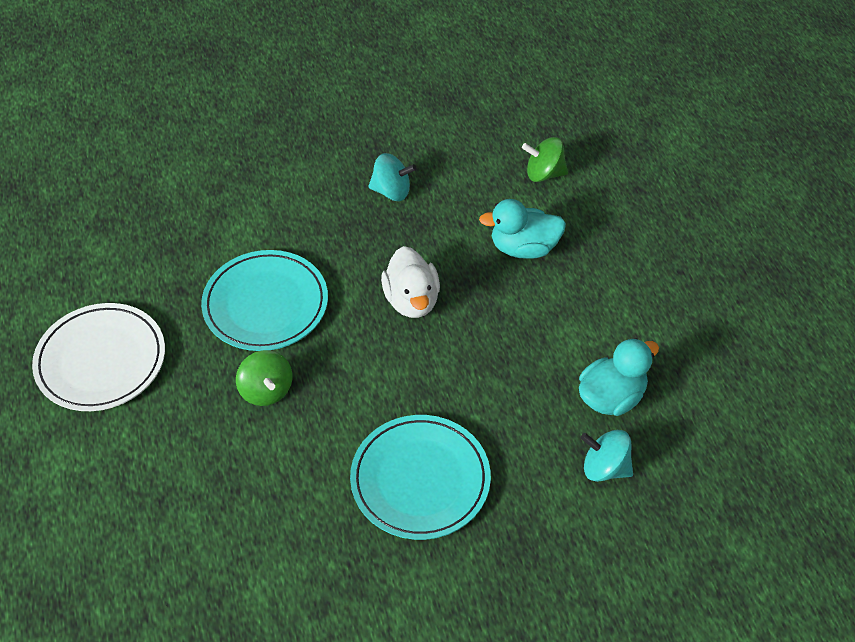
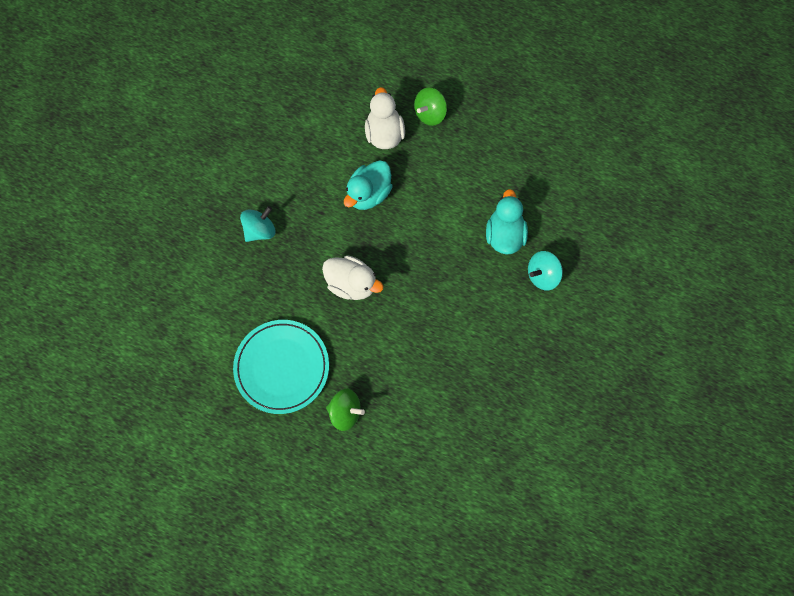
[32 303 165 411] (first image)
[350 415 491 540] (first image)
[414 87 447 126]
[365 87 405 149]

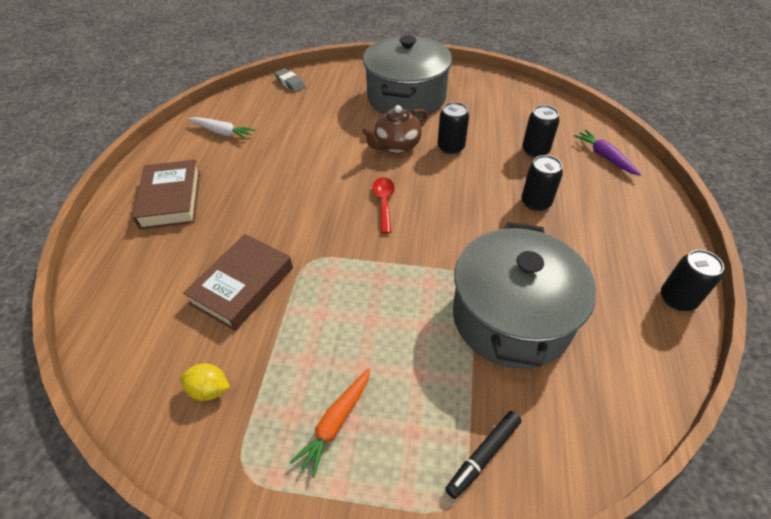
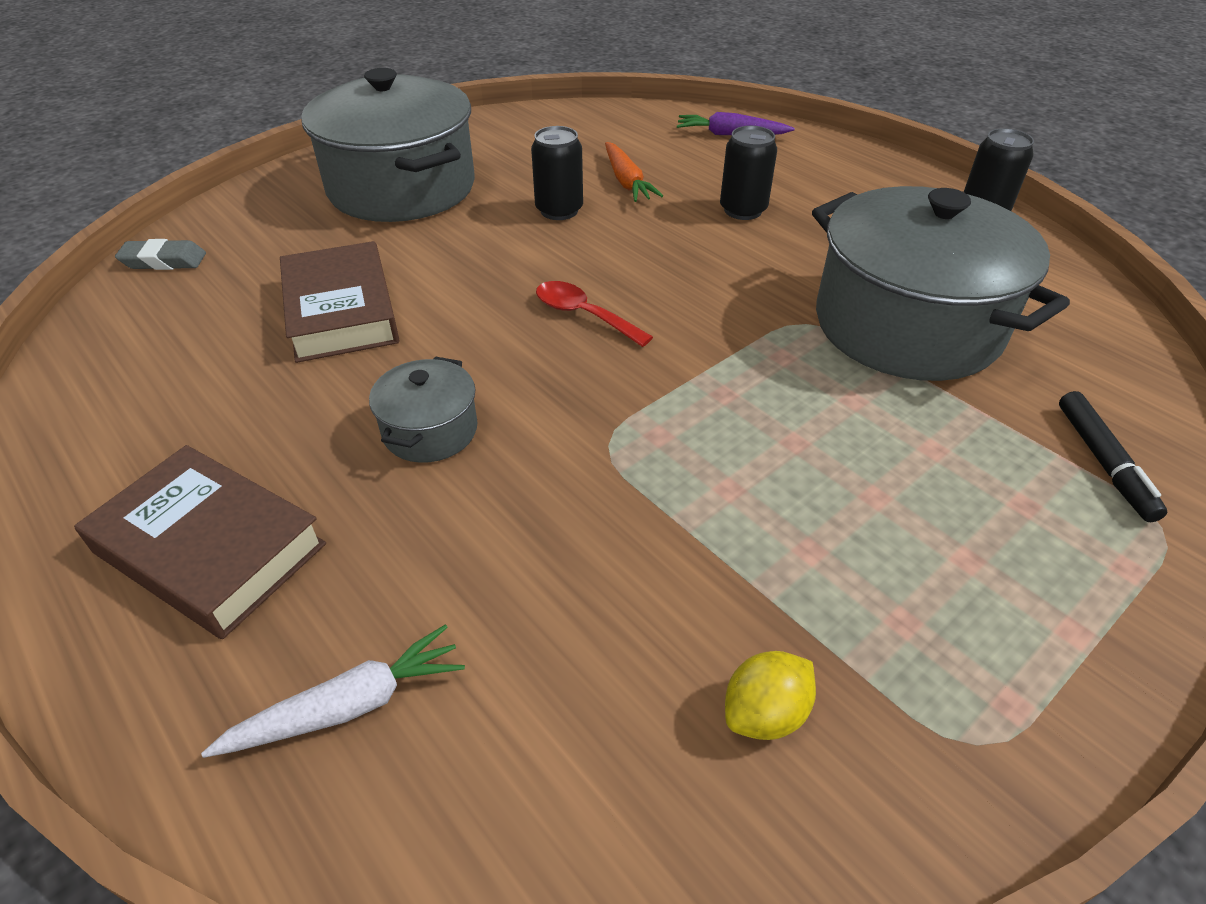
[280 241 399 363]
[201 624 465 758]
[605 142 663 202]
[362 105 428 154] (first image)
[522 105 560 158] (first image)
[369 356 478 463]

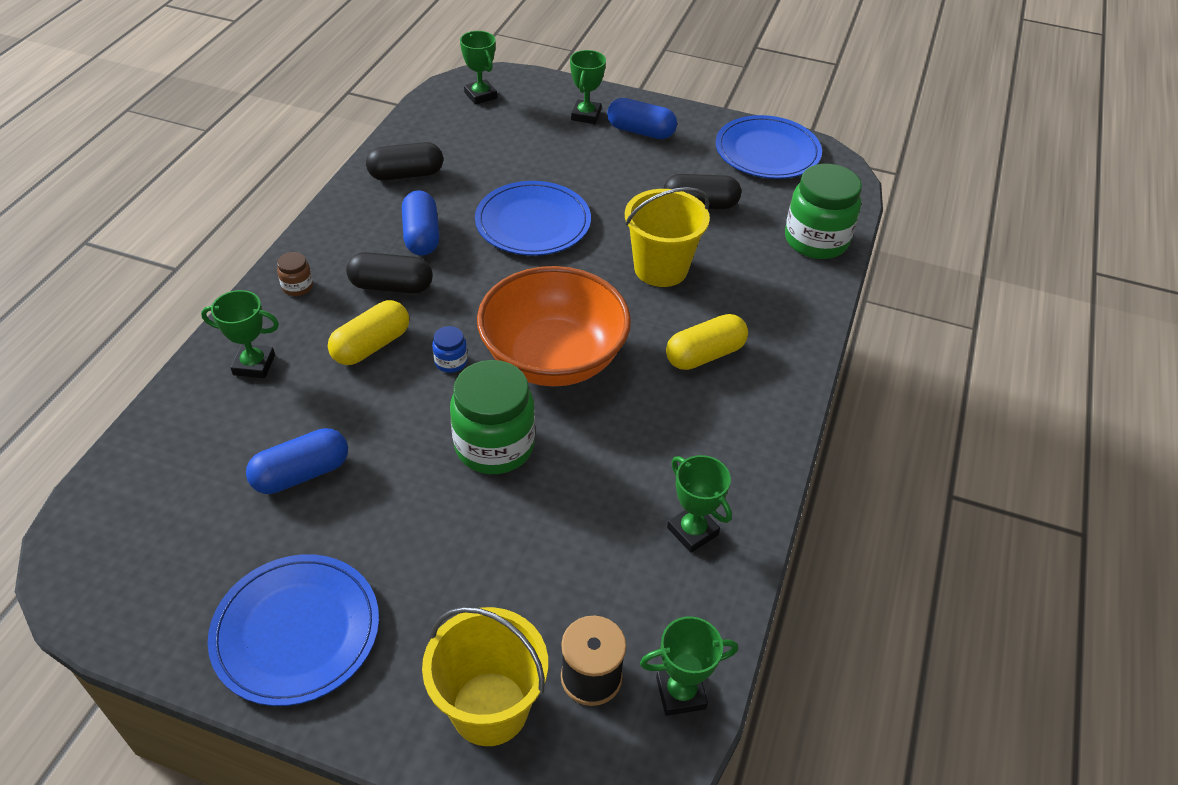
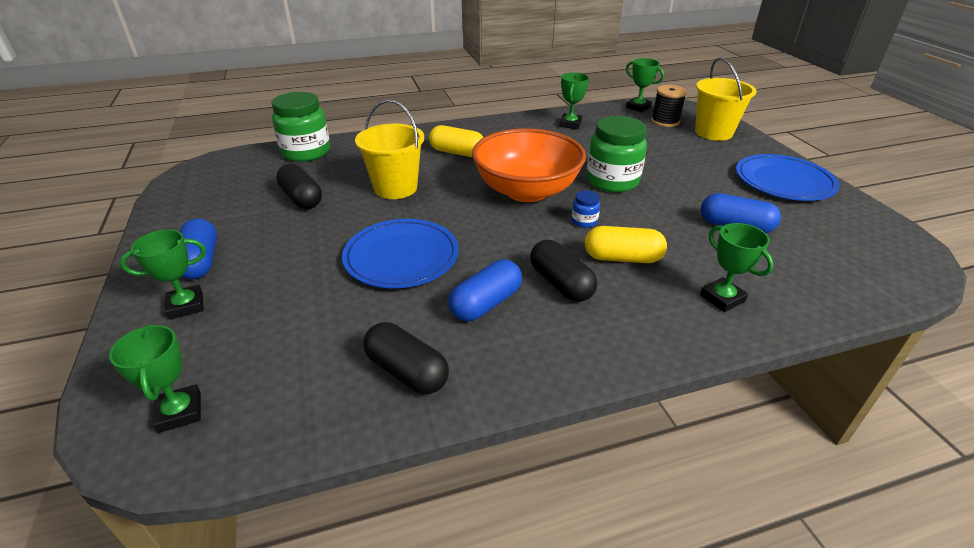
[277 252 313 296] (first image)
[109 325 201 433]
[716 115 822 179] (first image)

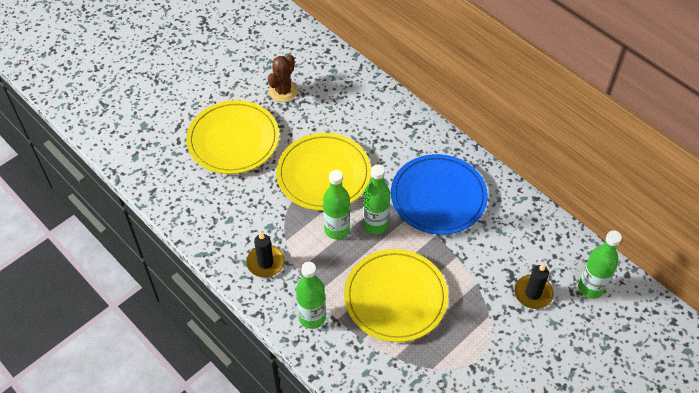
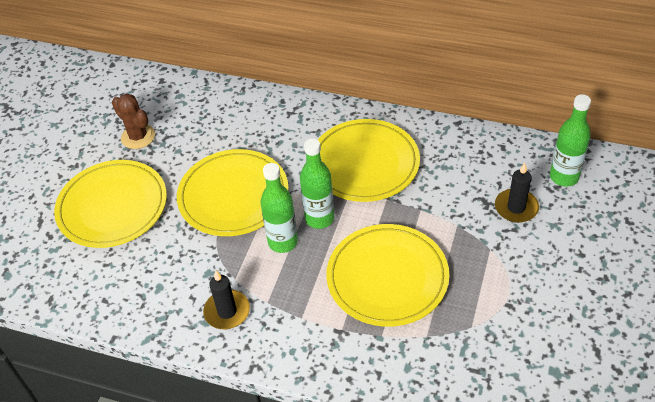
[112 93 155 149]
[296 262 326 329] (first image)
[318 119 420 202]

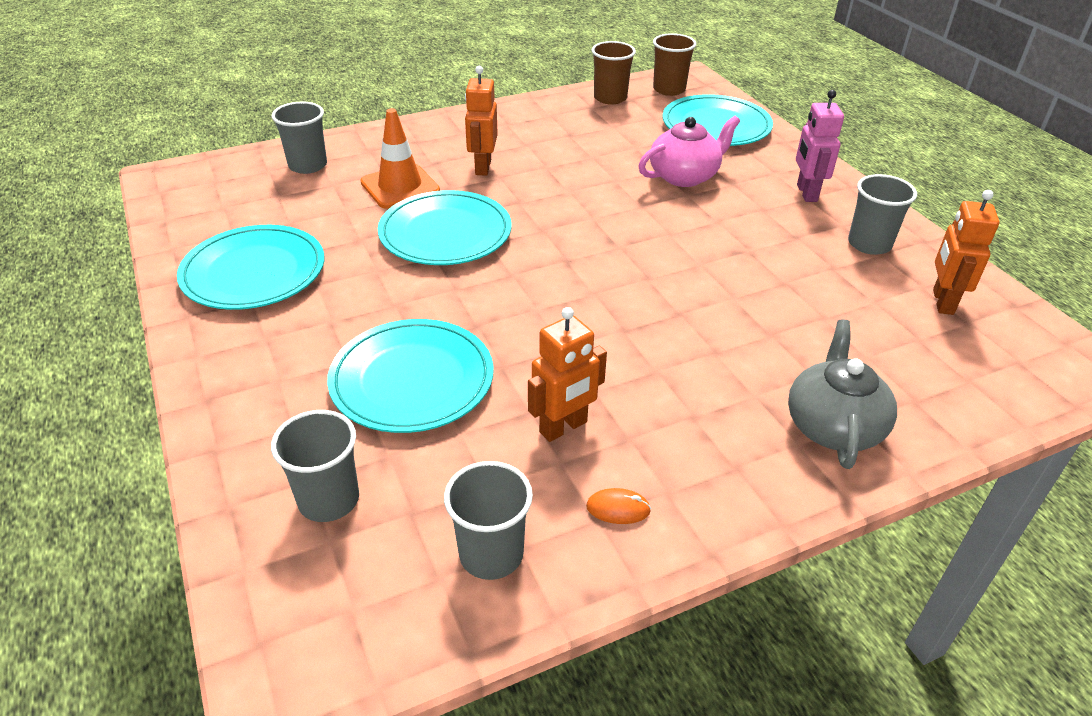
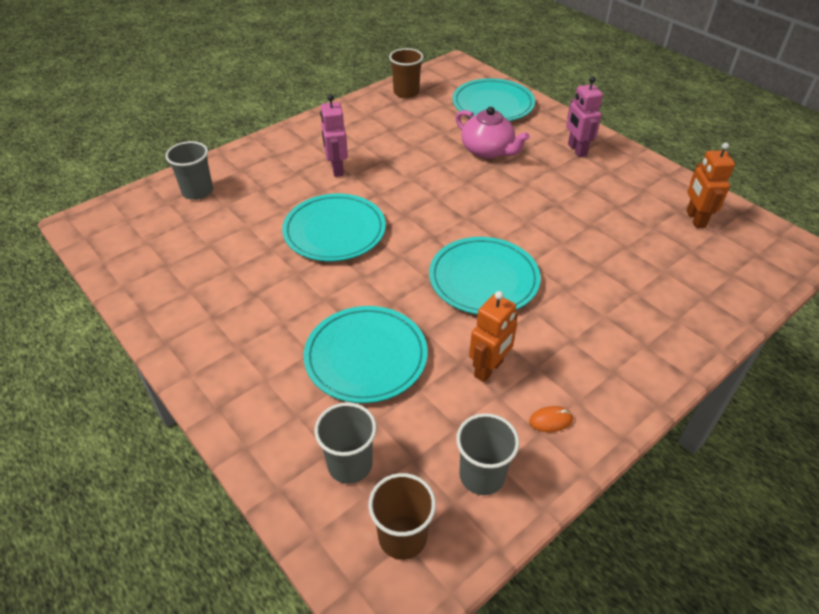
[429 237 541 314]
[361 108 440 209] (first image)
[320 94 348 177]
[456 107 530 159]
[368 473 436 560]
[788 319 897 469] (first image)
[848 174 917 255] (first image)

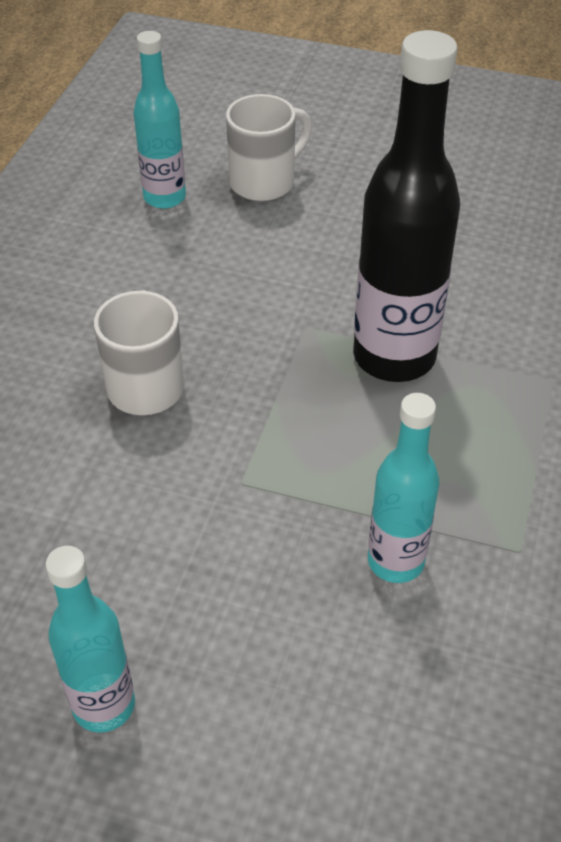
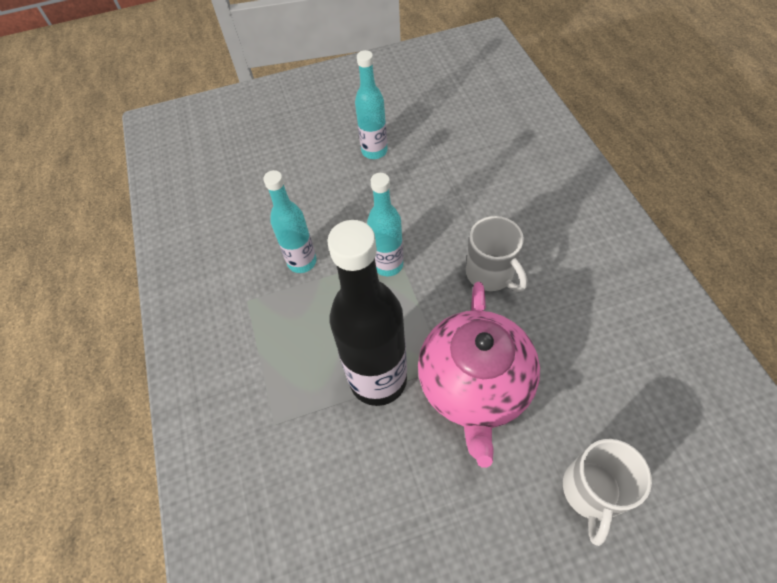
[367 173 403 276]
[418 282 540 468]

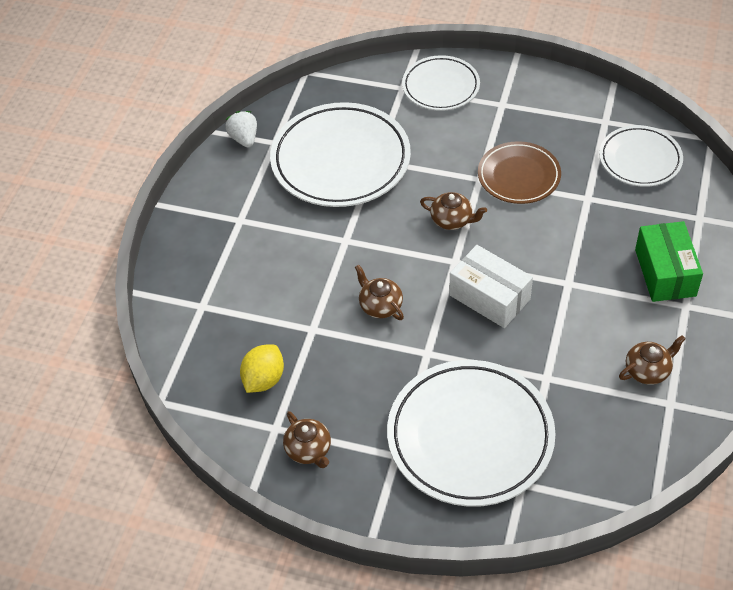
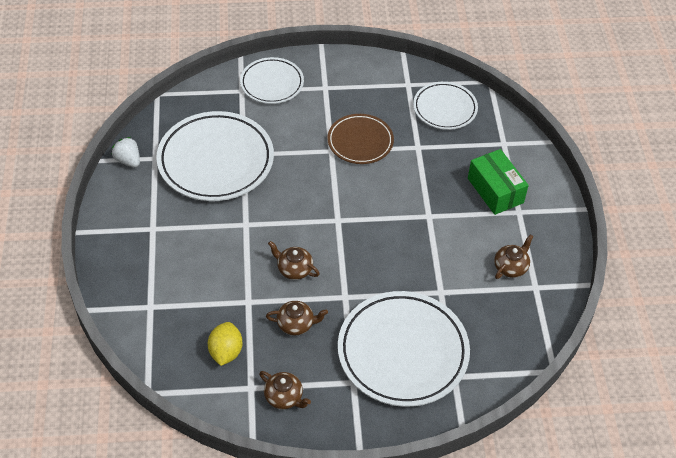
[266 301 328 335]
[449 245 533 328] (first image)

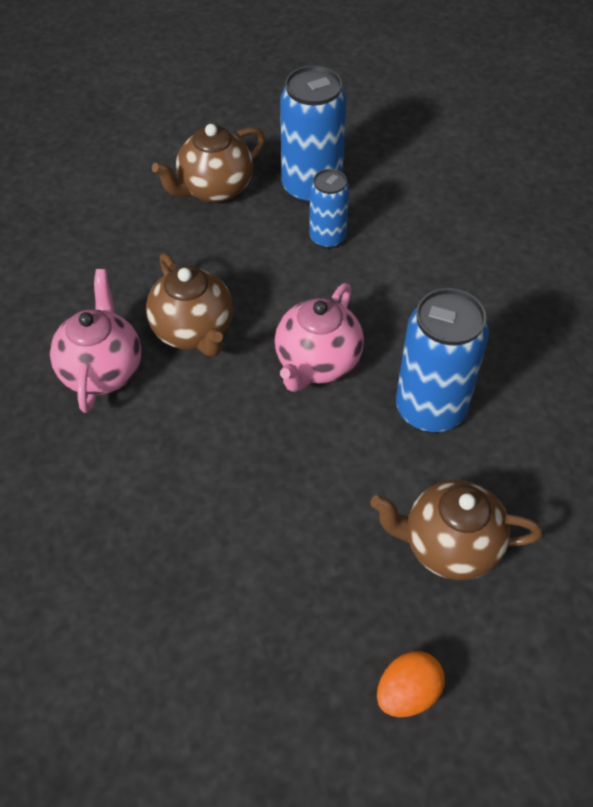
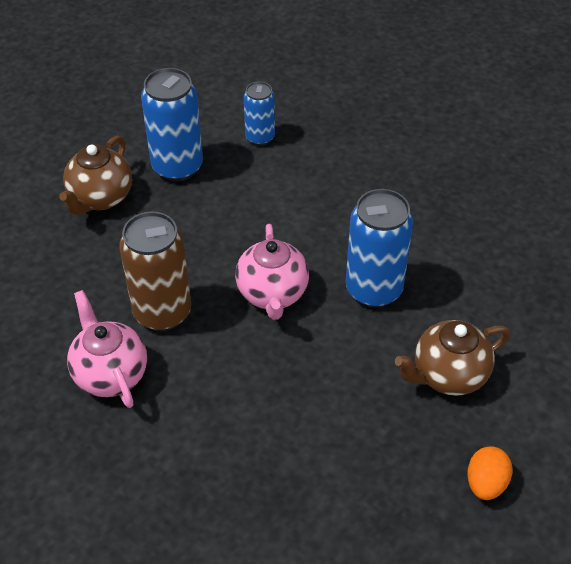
[119 211 191 331]
[244 81 275 146]

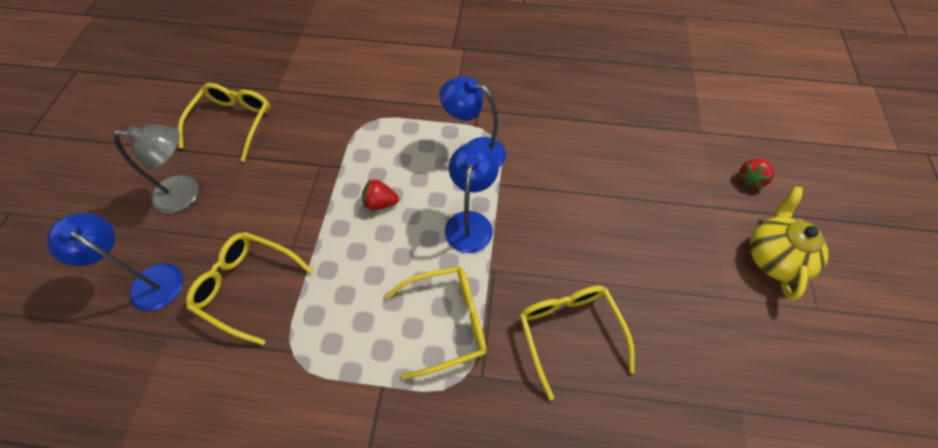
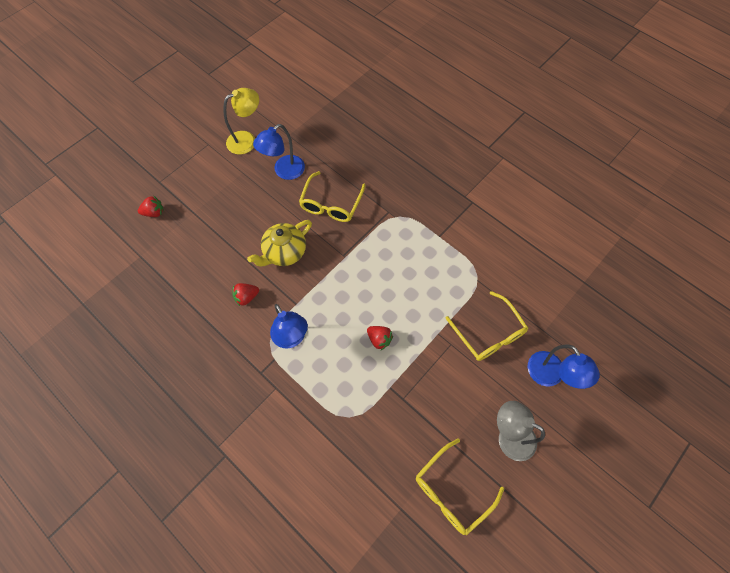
[385 266 487 380] (first image)
[253 124 305 180]
[247 220 312 267]
[223 88 259 155]
[232 283 259 306]

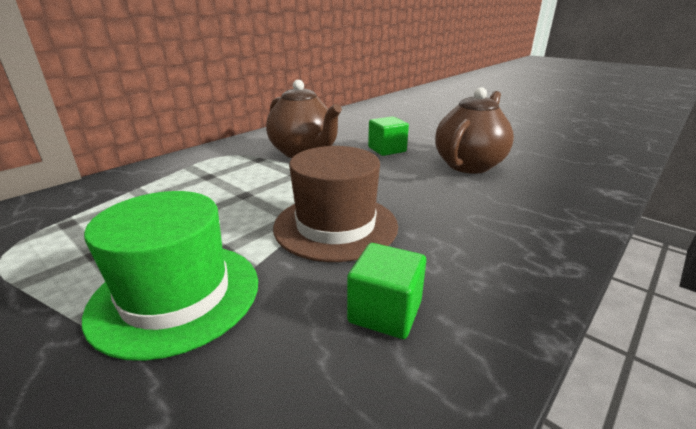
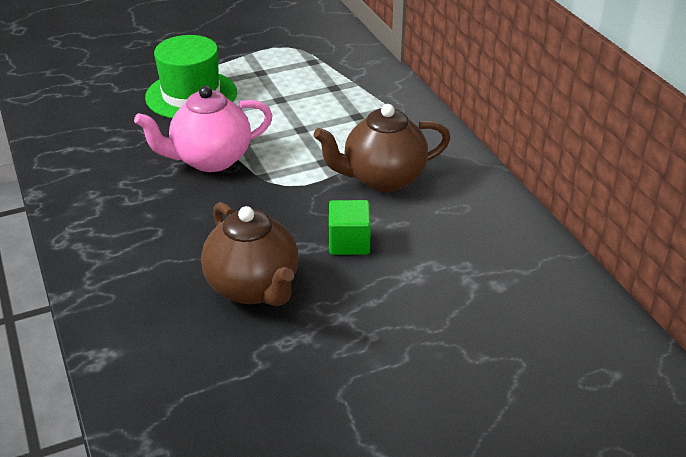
[134 85 273 172]
[347 243 426 339] (first image)

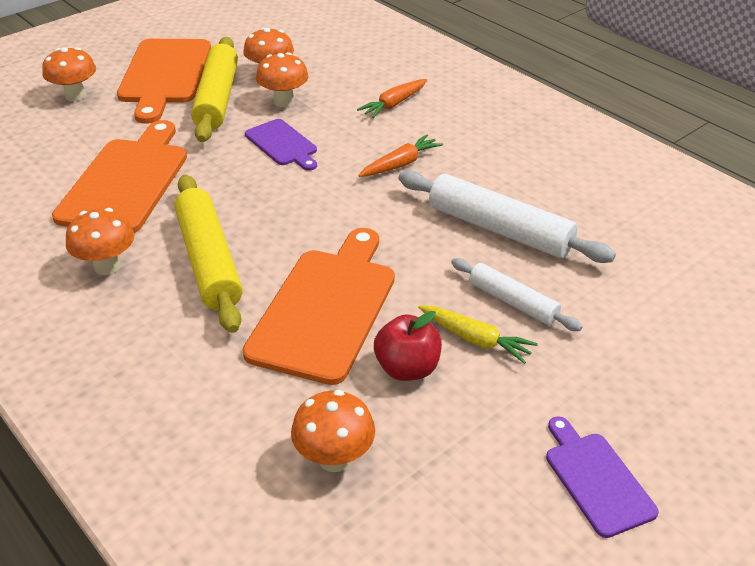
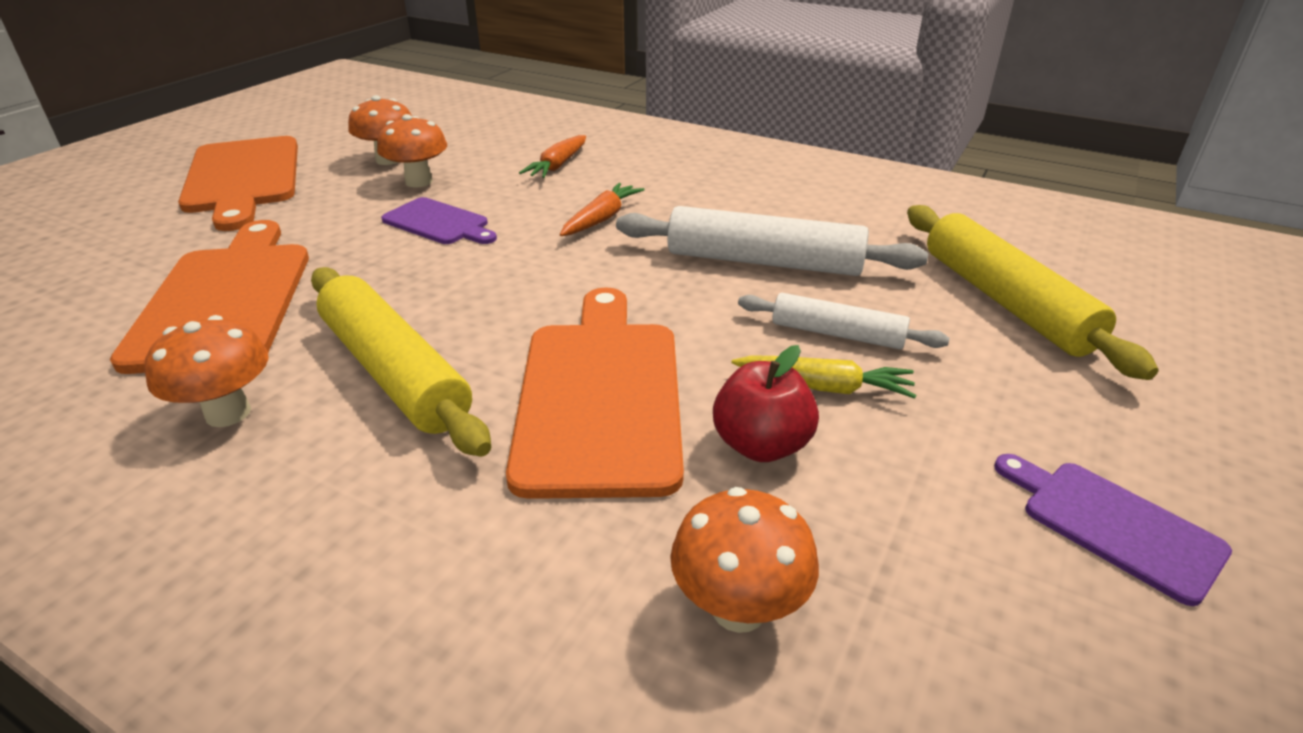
[42 47 96 101] (first image)
[907 205 1158 380]

